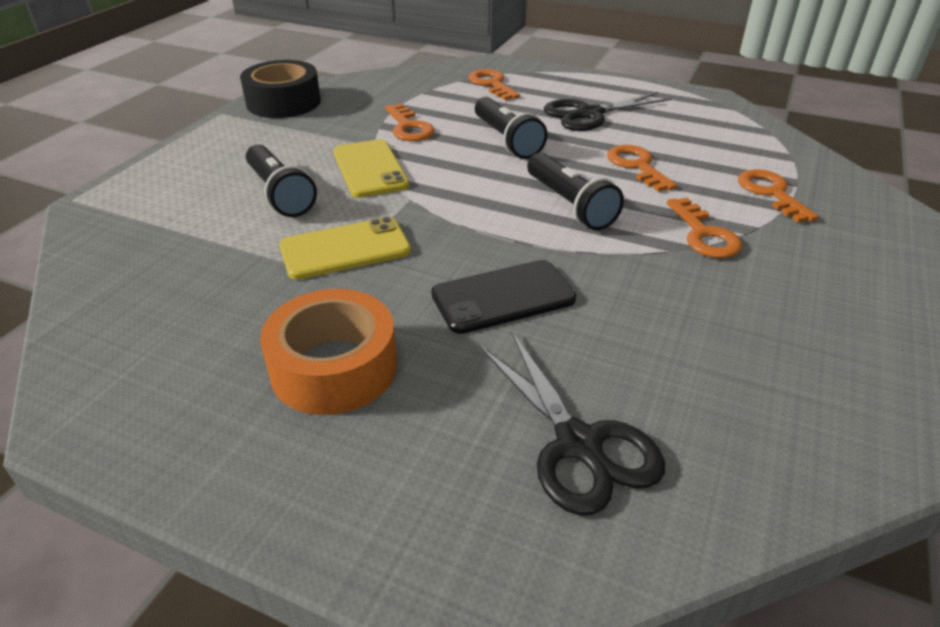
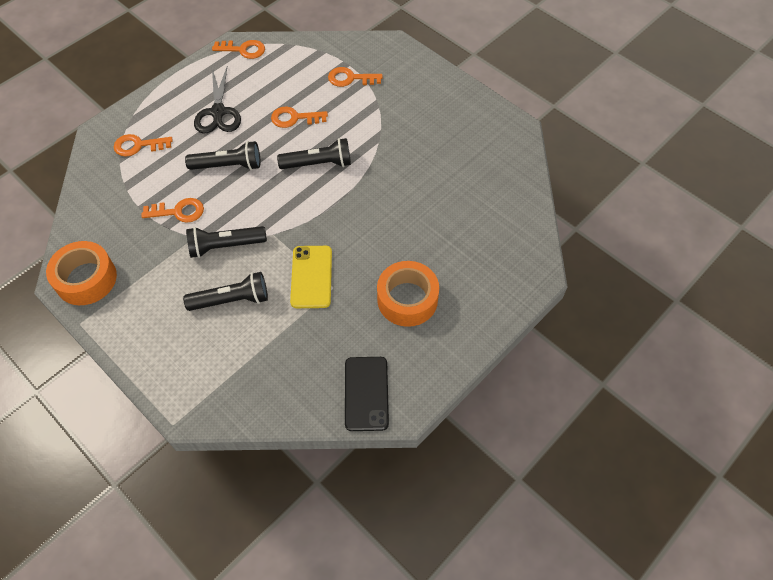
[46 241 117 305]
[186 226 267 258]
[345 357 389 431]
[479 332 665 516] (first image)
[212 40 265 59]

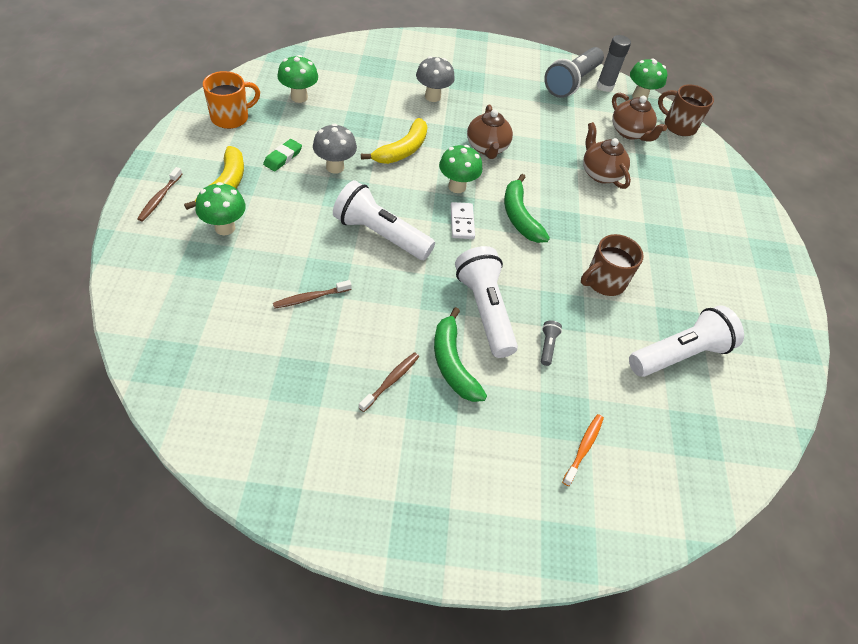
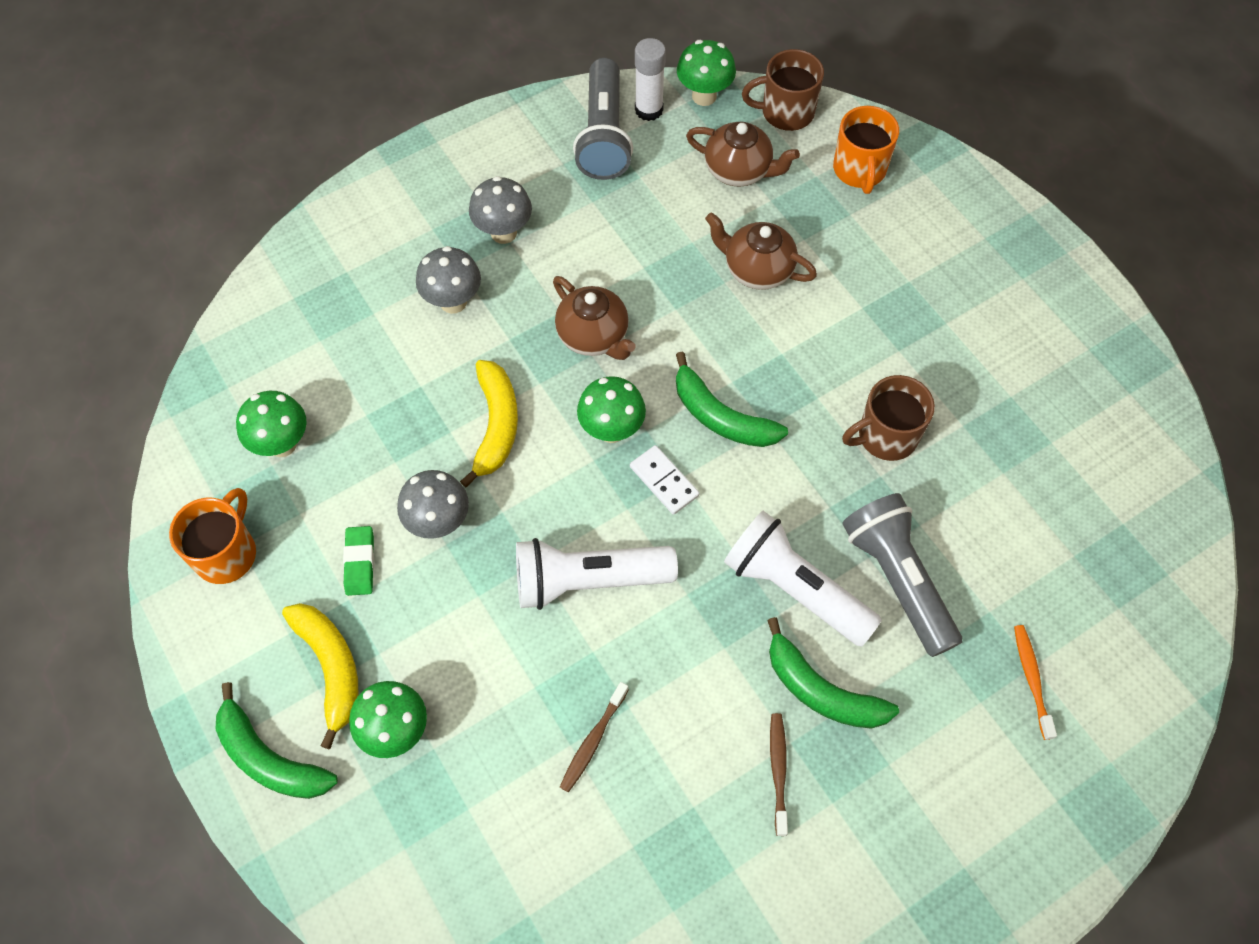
[216 682 338 799]
[842 493 962 657]
[842 375 935 461]
[635 38 666 121]
[629 305 744 377] (first image)
[469 176 532 244]
[833 106 899 194]

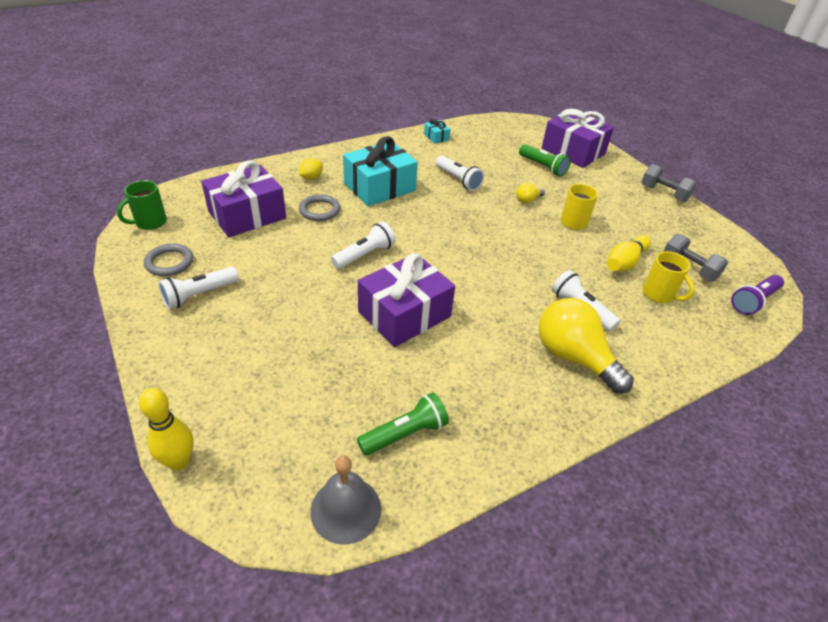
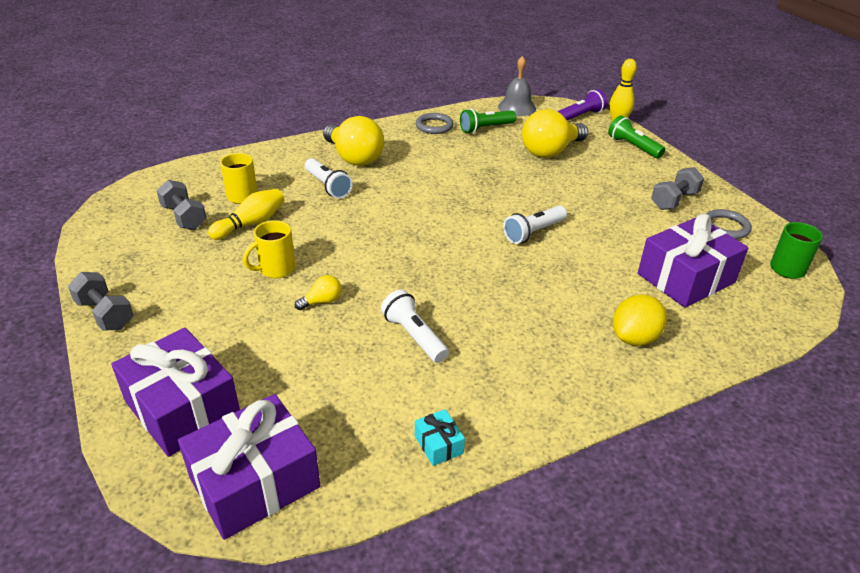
[651 167 705 210]
[613 295 667 346]
[415 113 454 134]
[343 136 418 206] (first image)
[178 394 320 540]
[608 116 665 158]
[557 89 607 121]
[522 109 588 158]

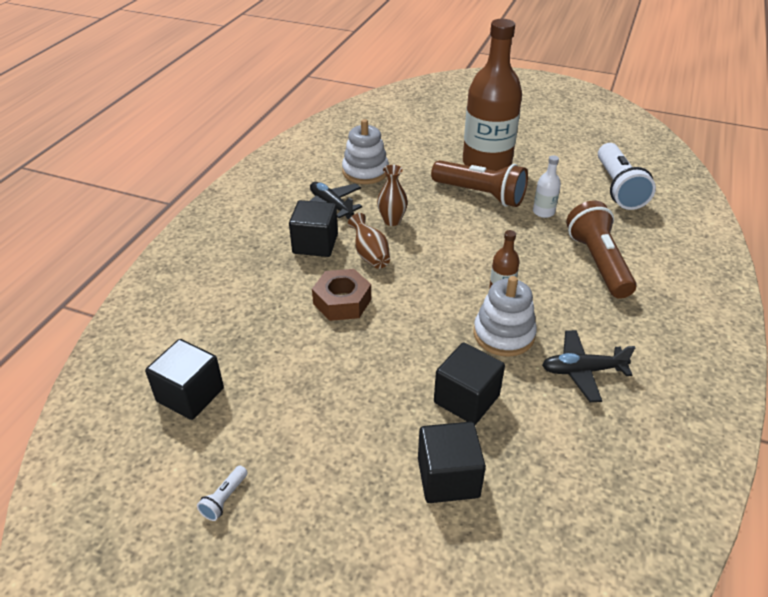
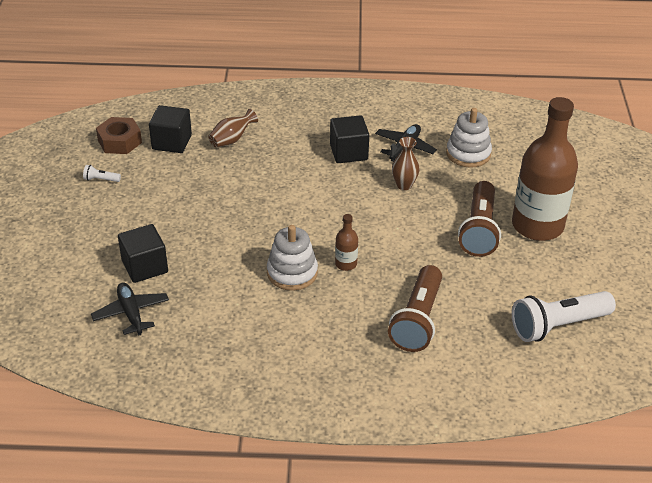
[96 117 142 154]
[208 109 258 148]
[434 342 505 425] (first image)
[533 155 561 218] (first image)
[91 282 169 336]
[388 265 442 352]

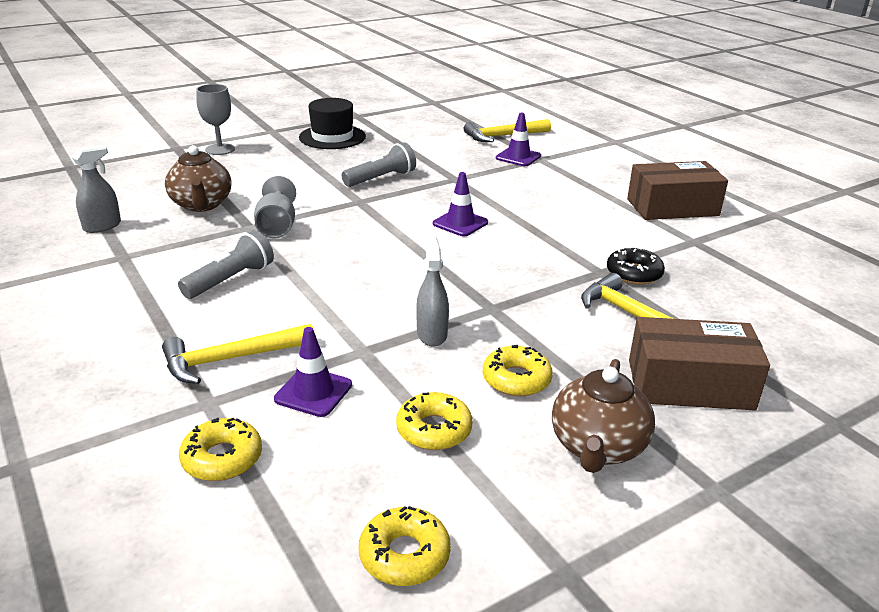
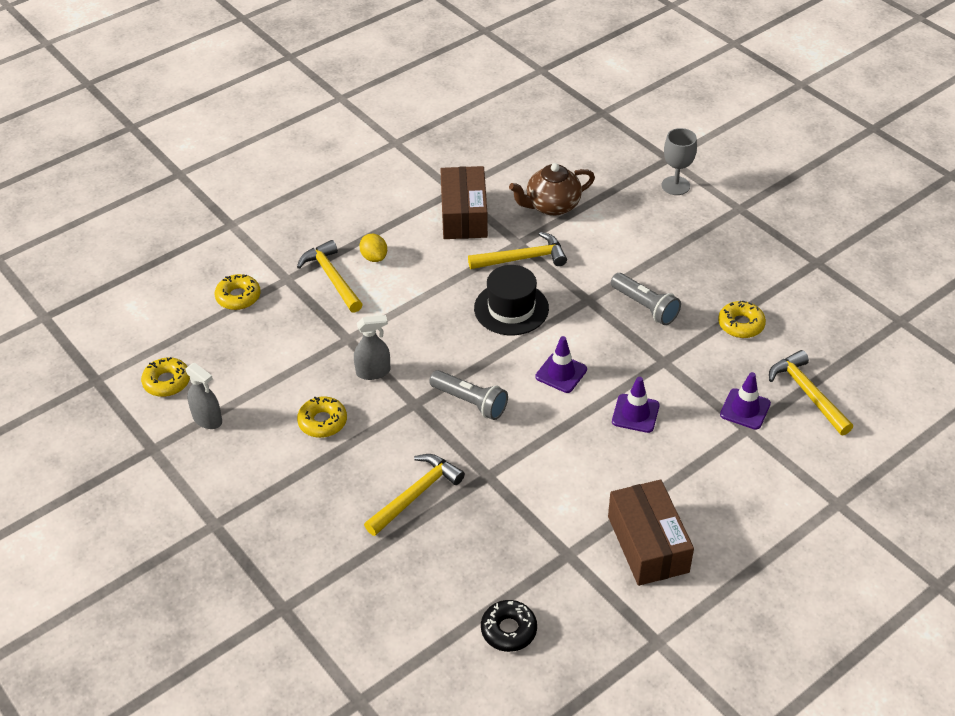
[185 363 222 429]
[429 370 508 420]
[468 232 567 269]
[612 377 660 433]
[474 265 549 335]
[718 301 766 338]
[552 359 655 473] (first image)
[481 600 537 652]
[440 166 488 239]
[359 234 387 262]

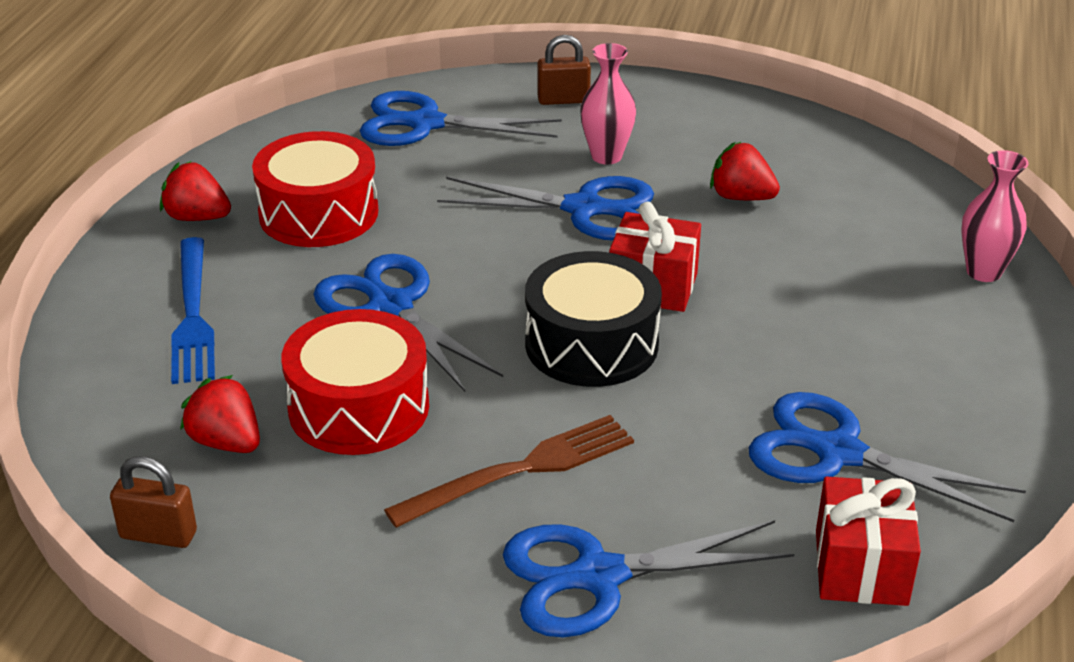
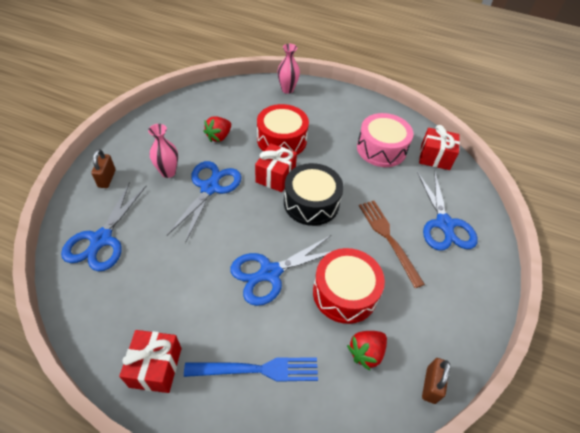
[119 330 181 393]
[257 104 309 155]
[357 113 413 167]

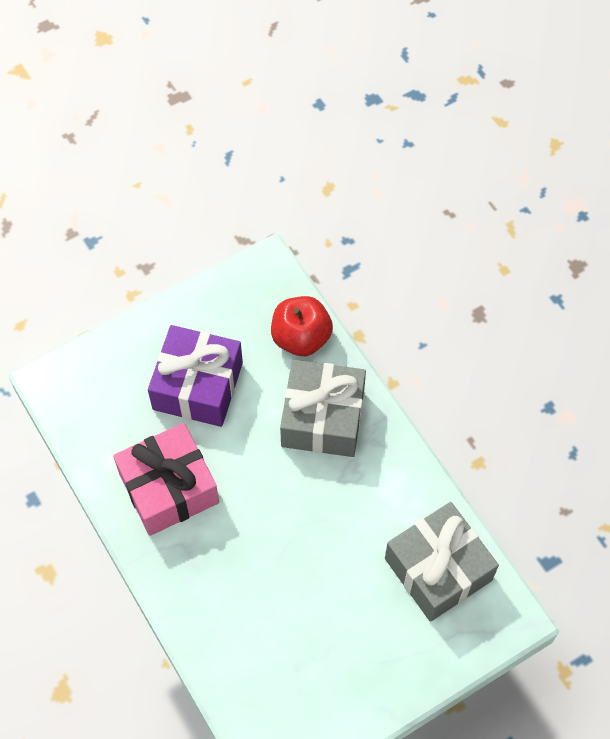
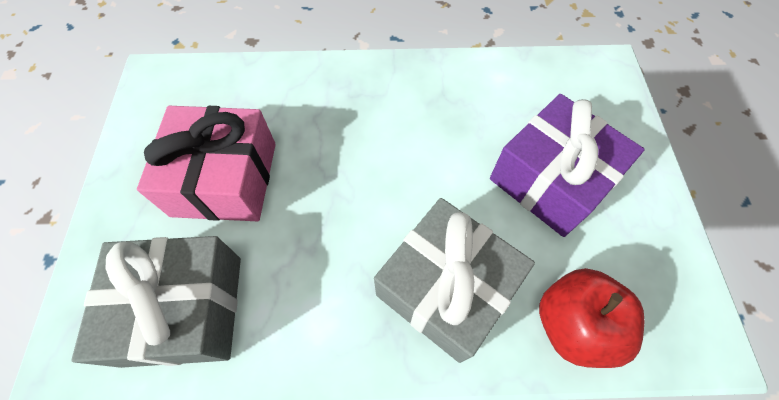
[137 106 276 221]

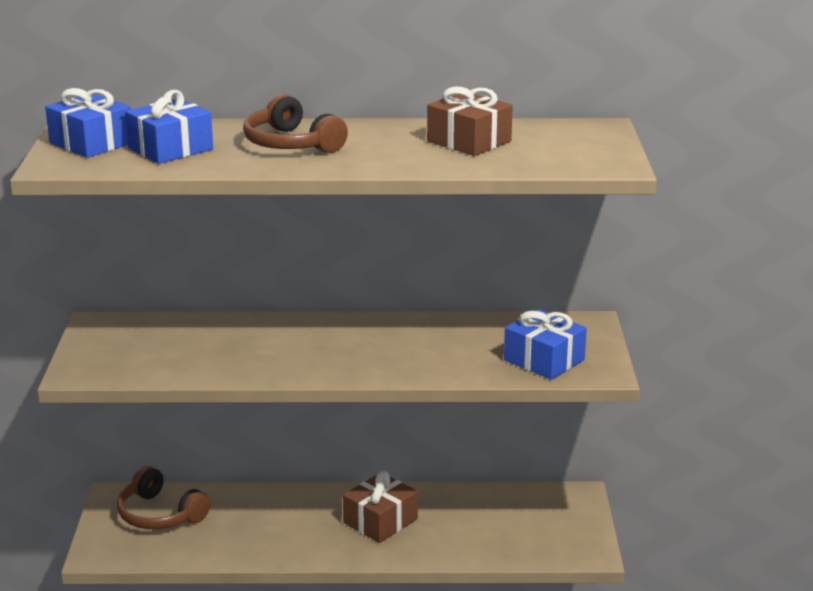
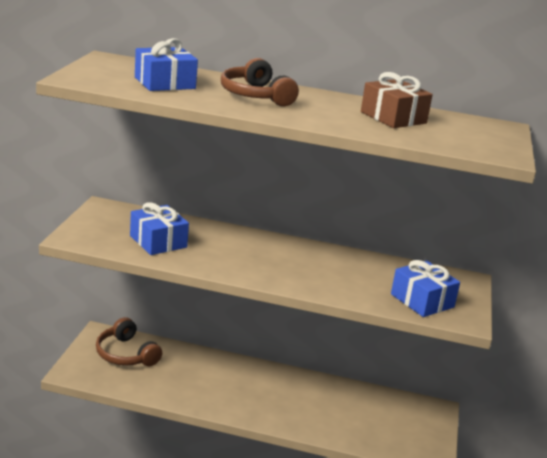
[130 202 189 255]
[343 471 418 543] (first image)

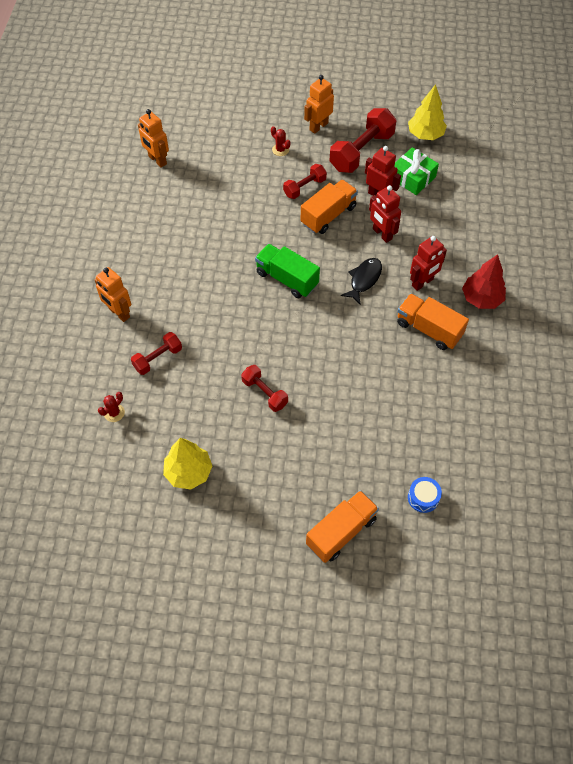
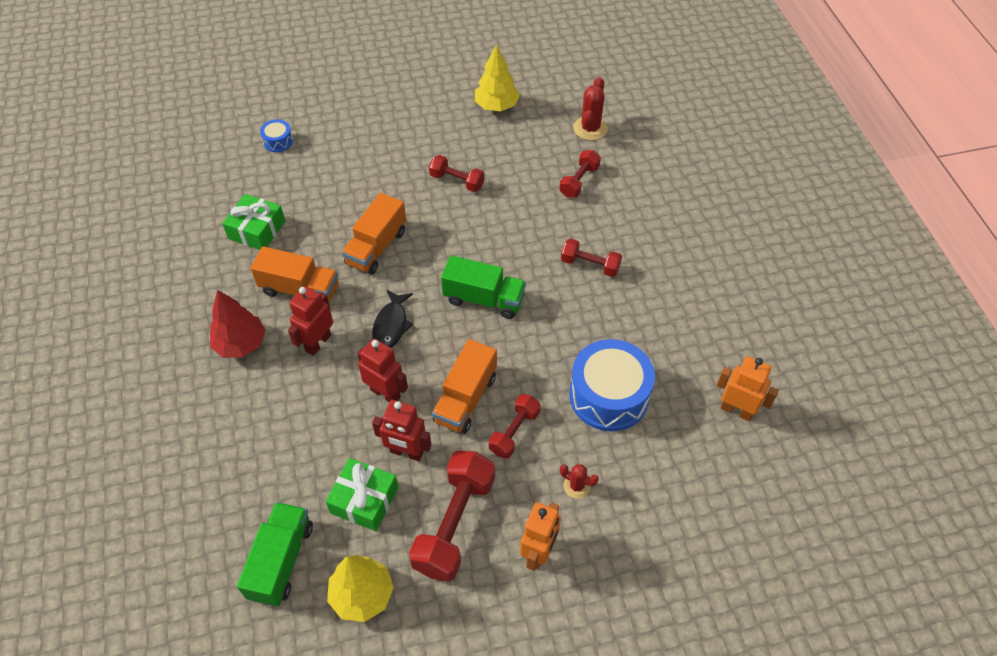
[95 267 131 322] (first image)
[573 77 608 140]
[342 193 406 274]
[222 194 285 250]
[237 502 313 606]
[561 238 622 277]
[569 339 655 432]

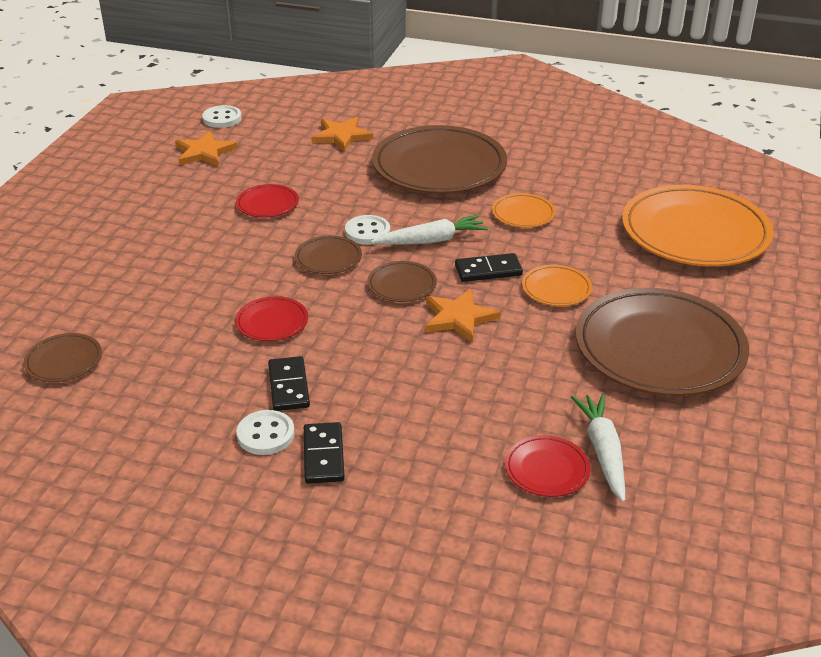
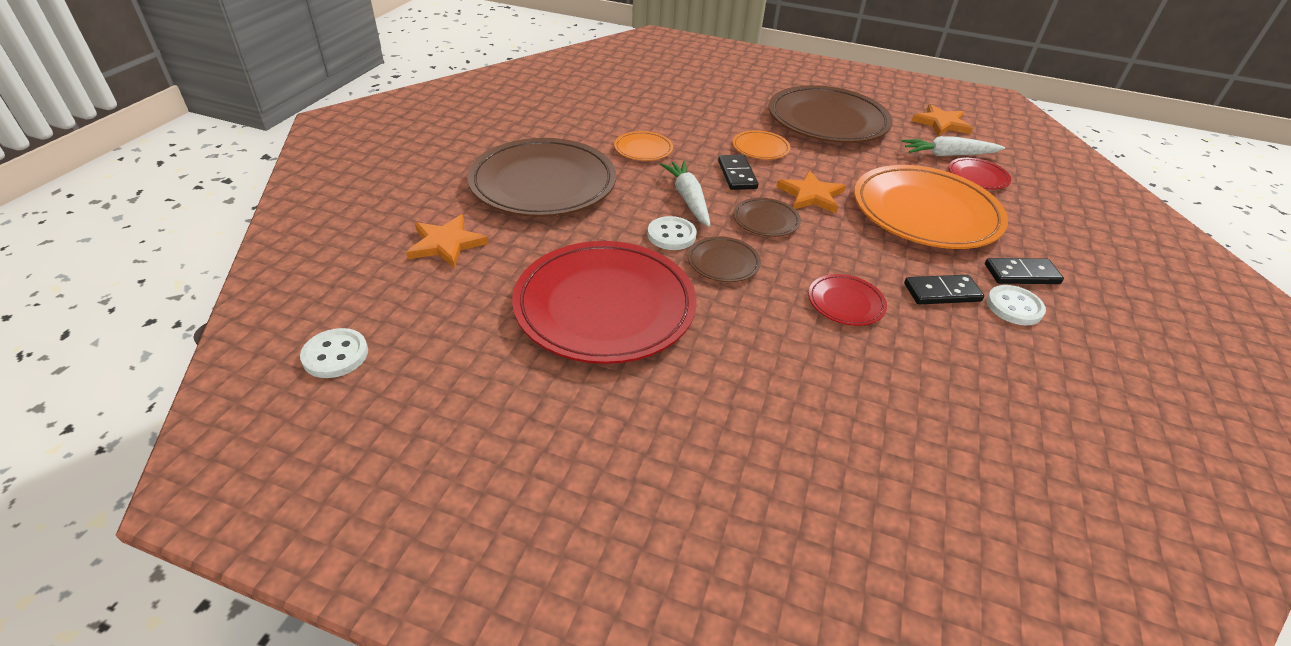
[24 333 102 382] (first image)
[912 104 973 136]
[512 241 697 364]
[854 165 1008 249]

